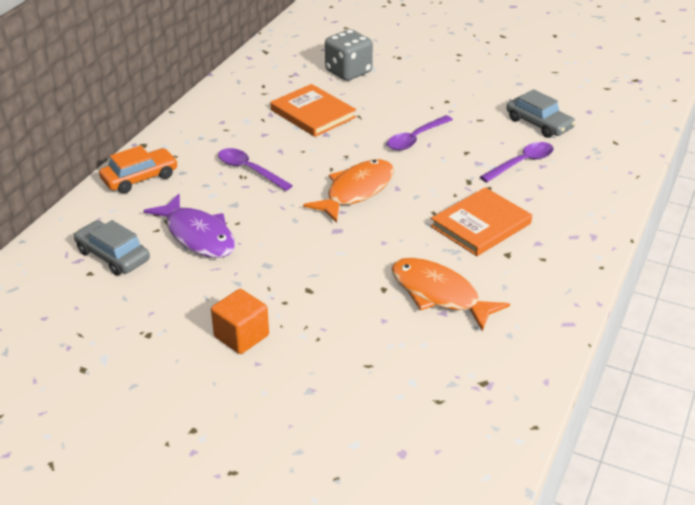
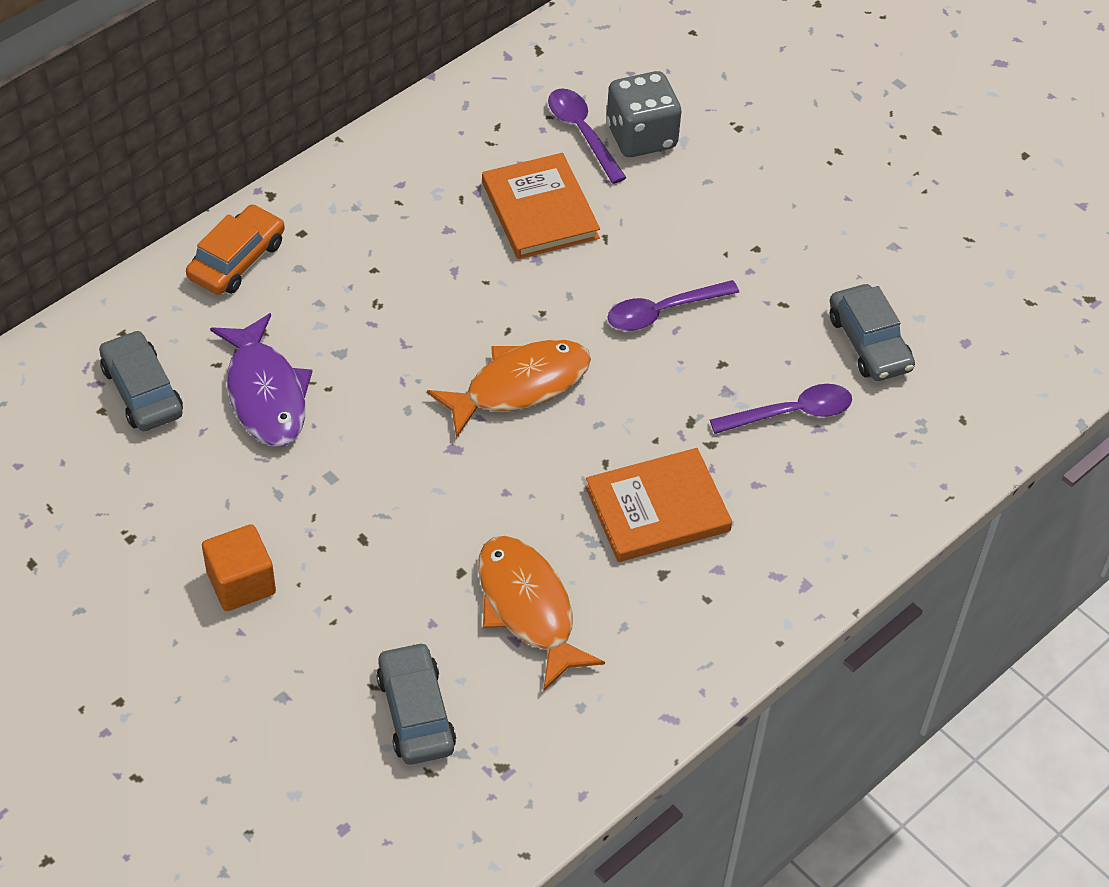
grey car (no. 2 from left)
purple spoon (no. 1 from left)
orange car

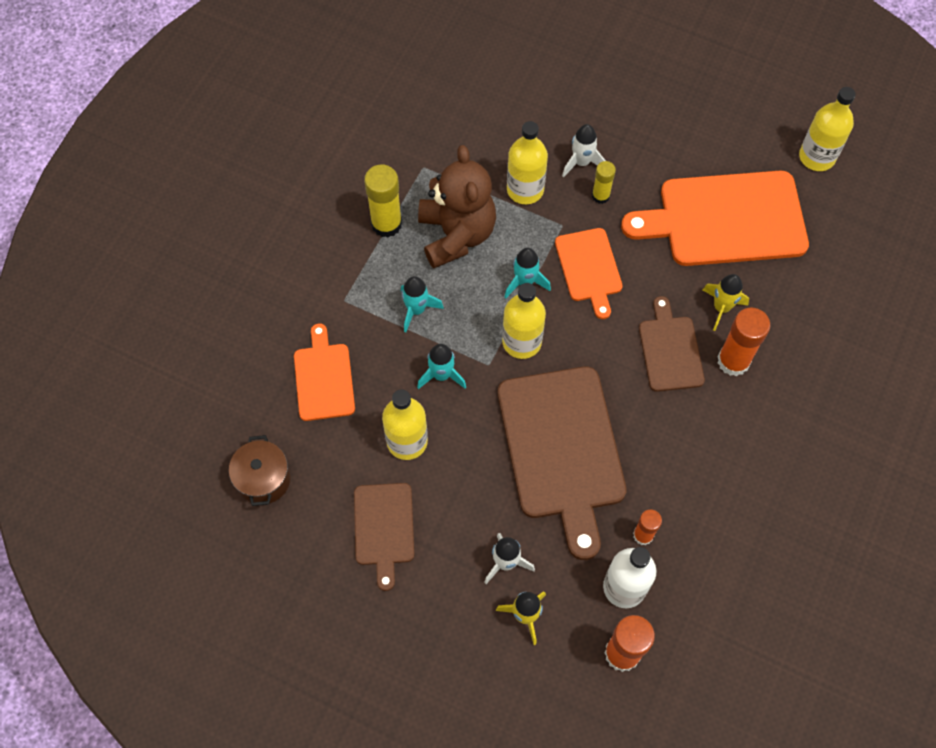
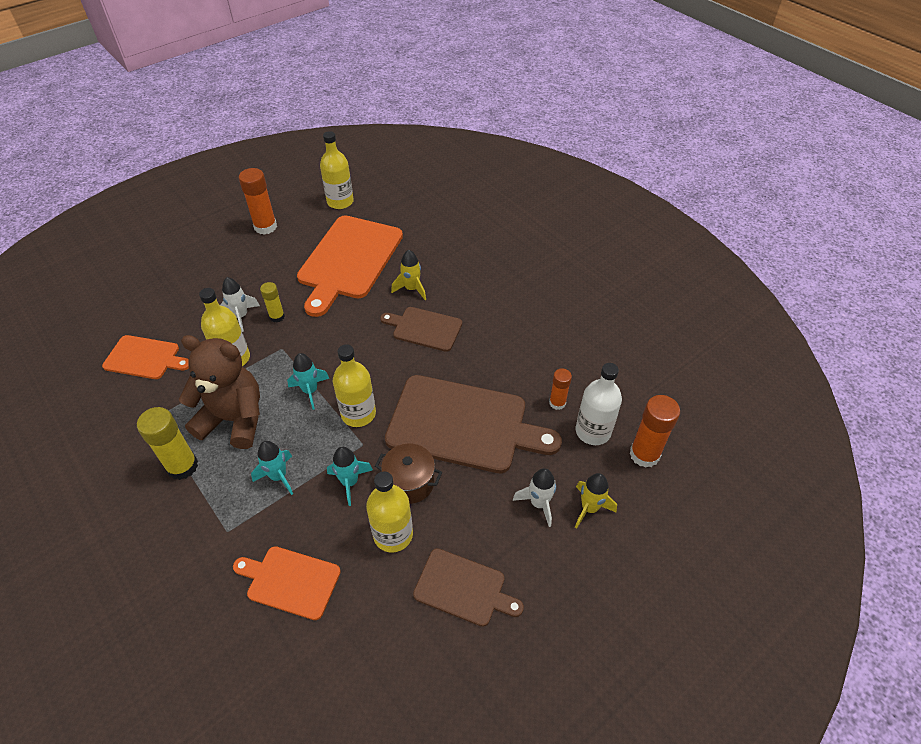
brown pot
orange cutting board (no. 1 from left)
orange glue stick (no. 1 from left)

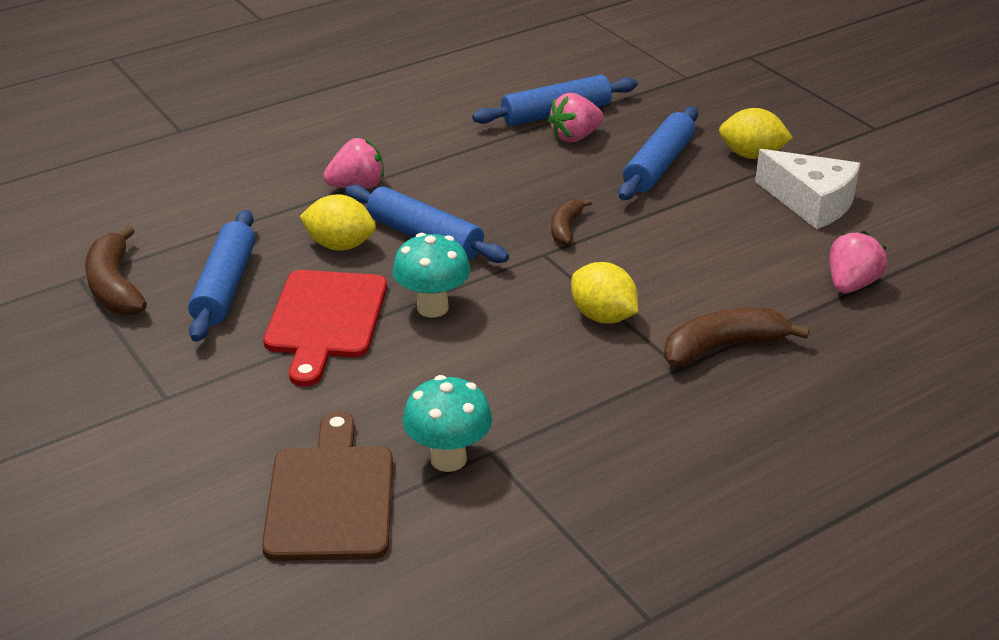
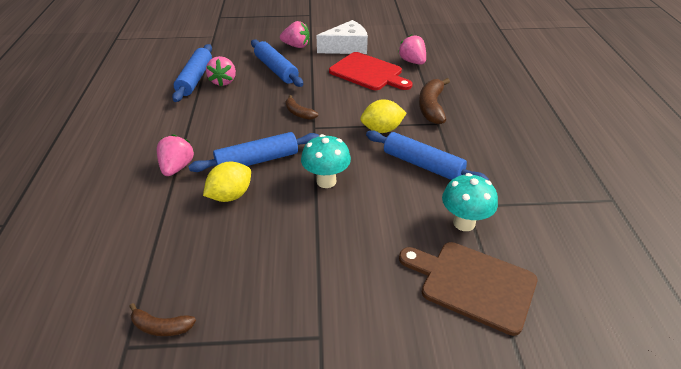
blue rolling pin (no. 4 from left)
red cutting board
pink strawberry (no. 3 from left)
brown banana (no. 1 from left)

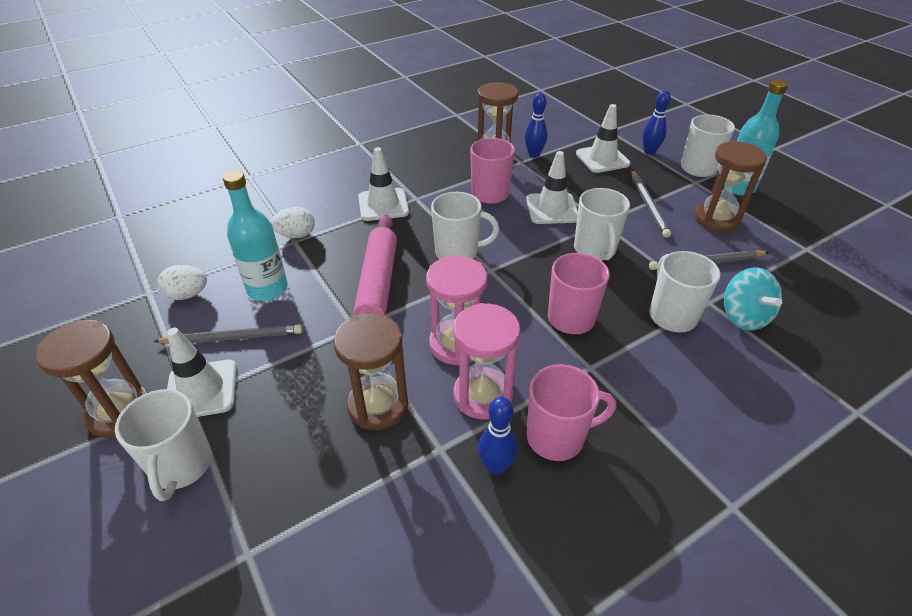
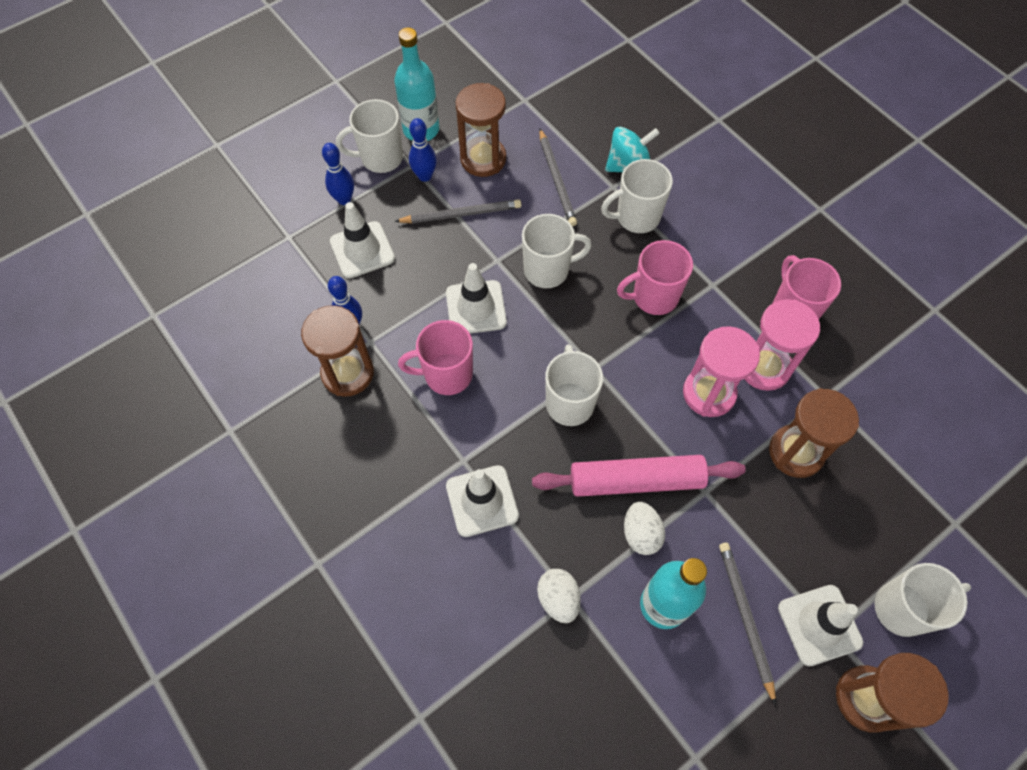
white egg (no. 2 from left)
blue bowling pin (no. 3 from left)

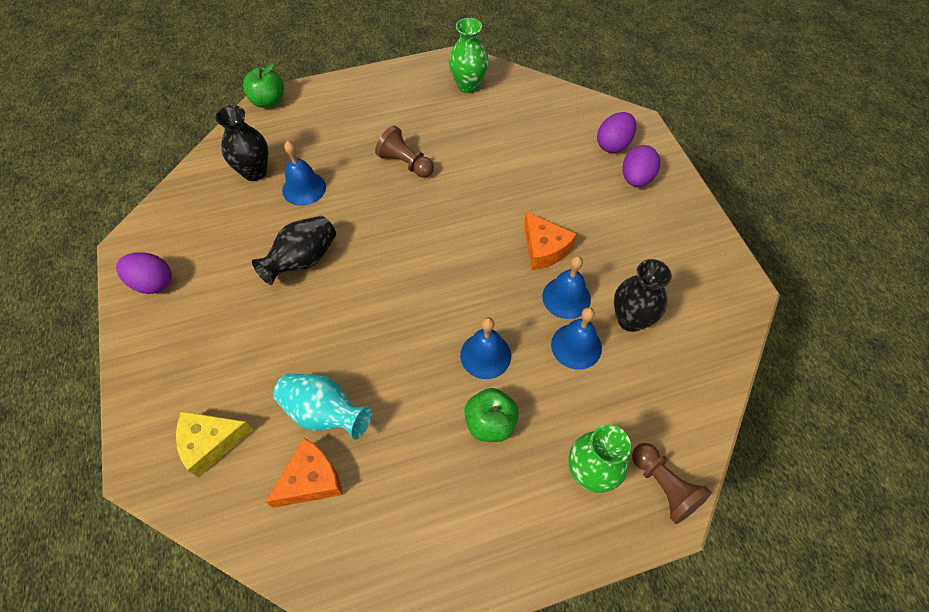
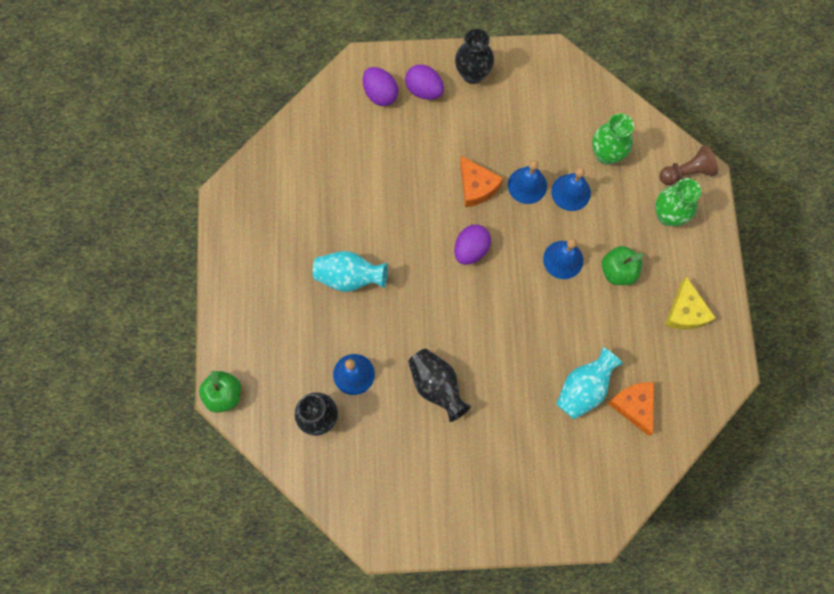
purple egg (no. 3 from left)
yellow cheese
green vase (no. 1 from left)
black vase (no. 3 from left)
turquoise vase (no. 1 from left)
orange cheese (no. 1 from left)

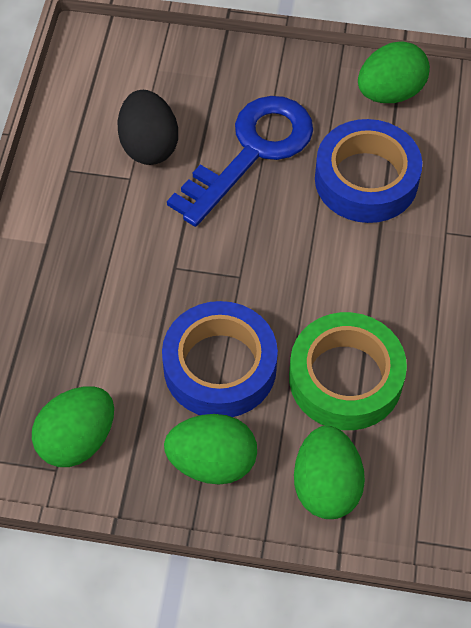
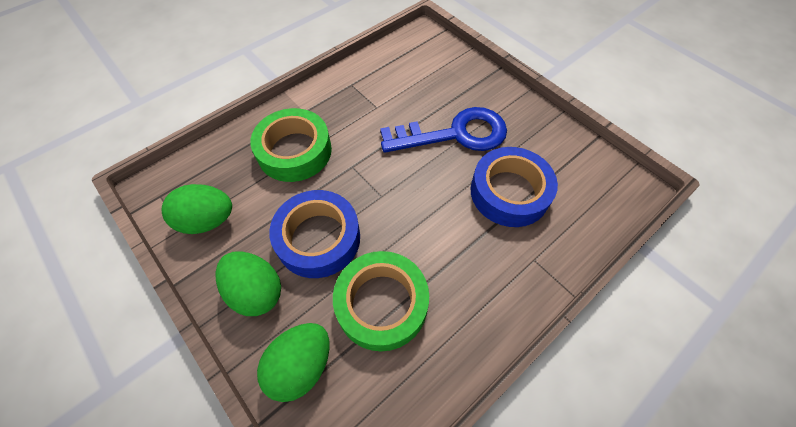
black egg
green egg (no. 4 from left in the first image)
green tape (no. 1 from left)

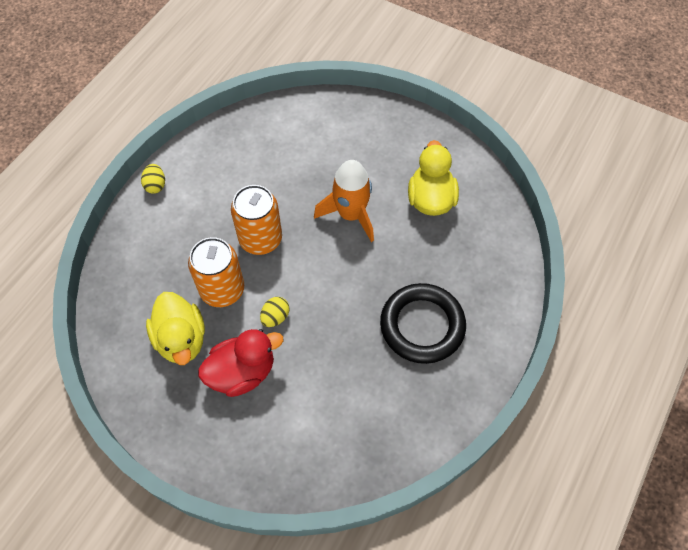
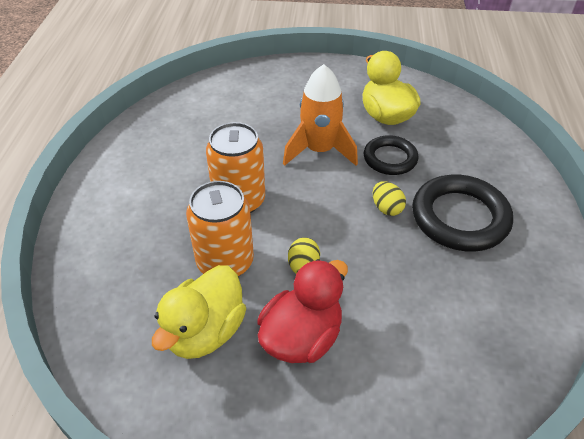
black ring (no. 1 from left)
yellow egg (no. 2 from left)
yellow duck (no. 1 from left)

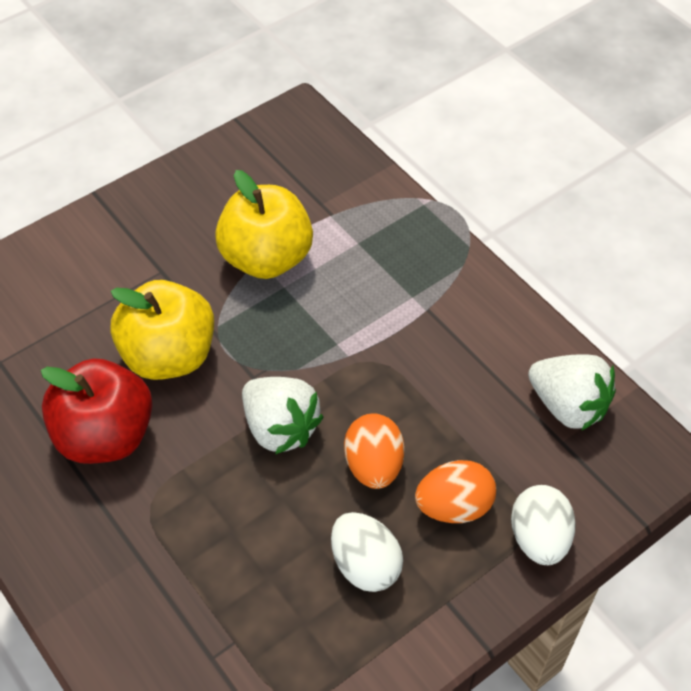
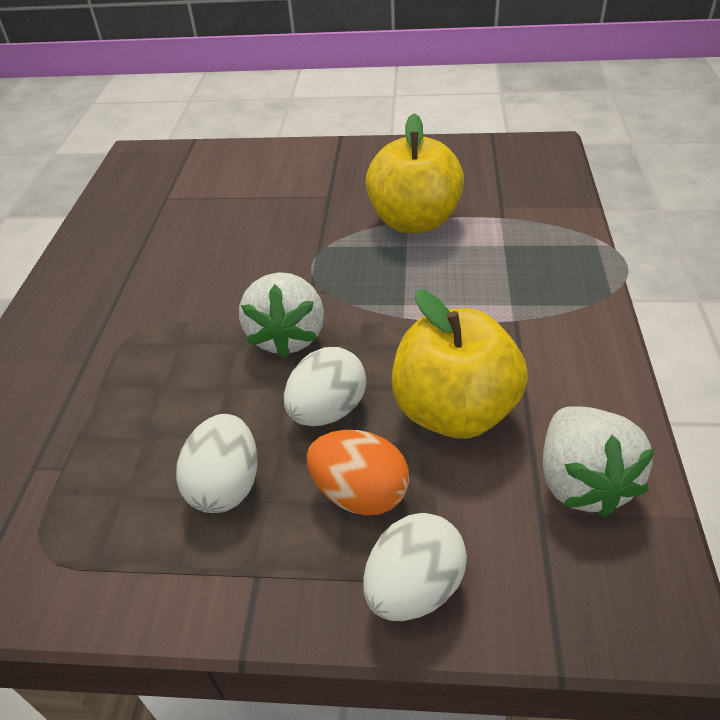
red apple
yellow apple (no. 2 from left)
white egg (no. 2 from left)

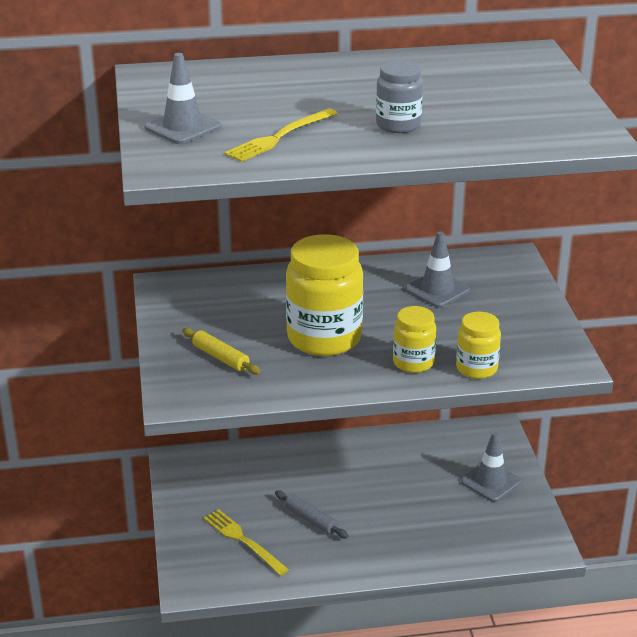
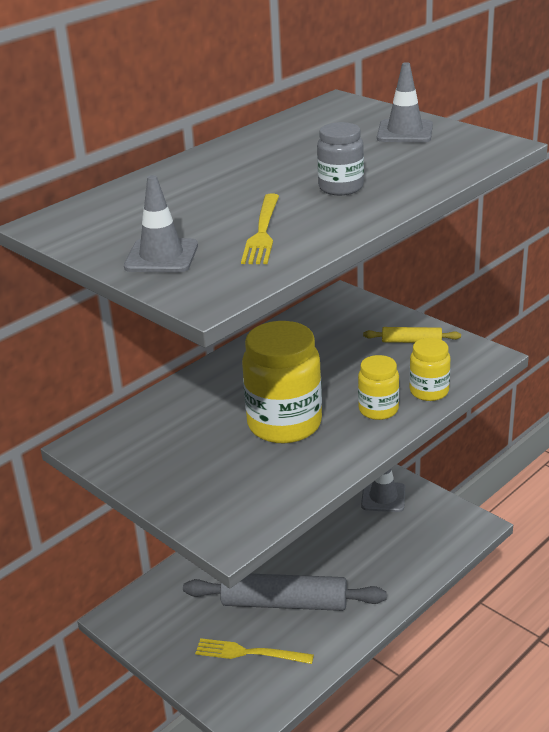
yellow rolling pin
grey traffic cone (no. 3 from left)
grey rolling pin

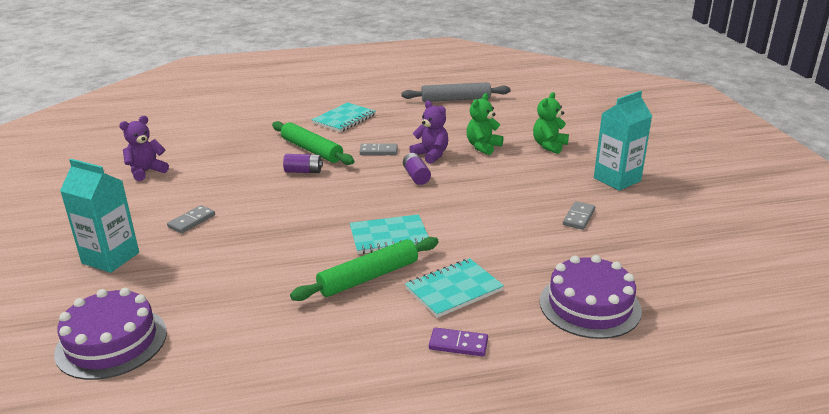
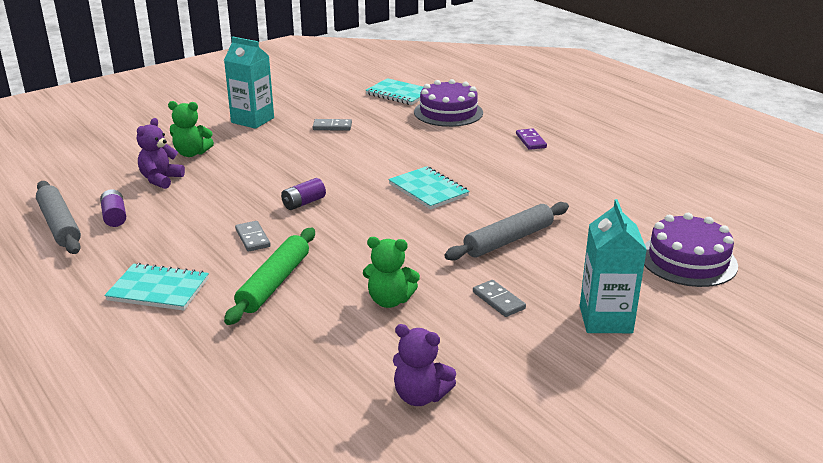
green rolling pin (no. 2 from left in the first image)
grey rolling pin (no. 2 from left)
purple battery (no. 1 from left)
turquoise notebook (no. 2 from left)
purple teddy bear (no. 1 from left)
green teddy bear (no. 2 from left)
grey domino (no. 3 from left)

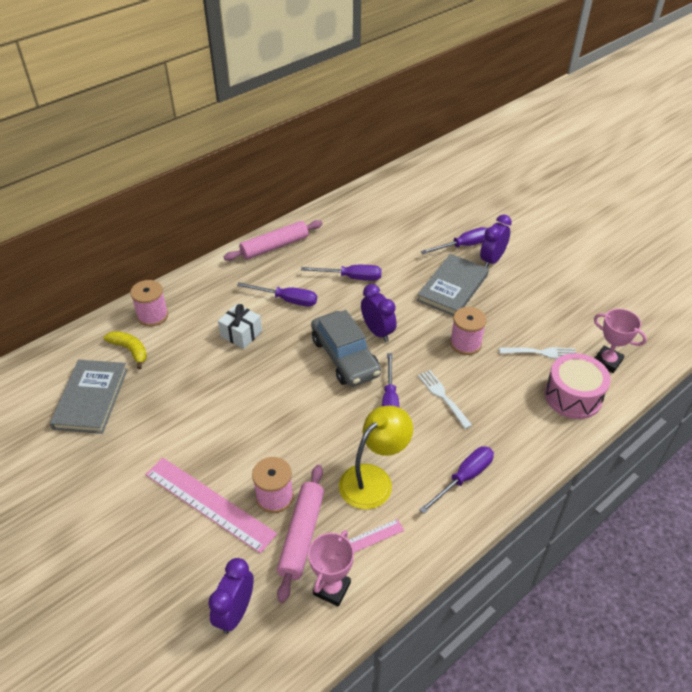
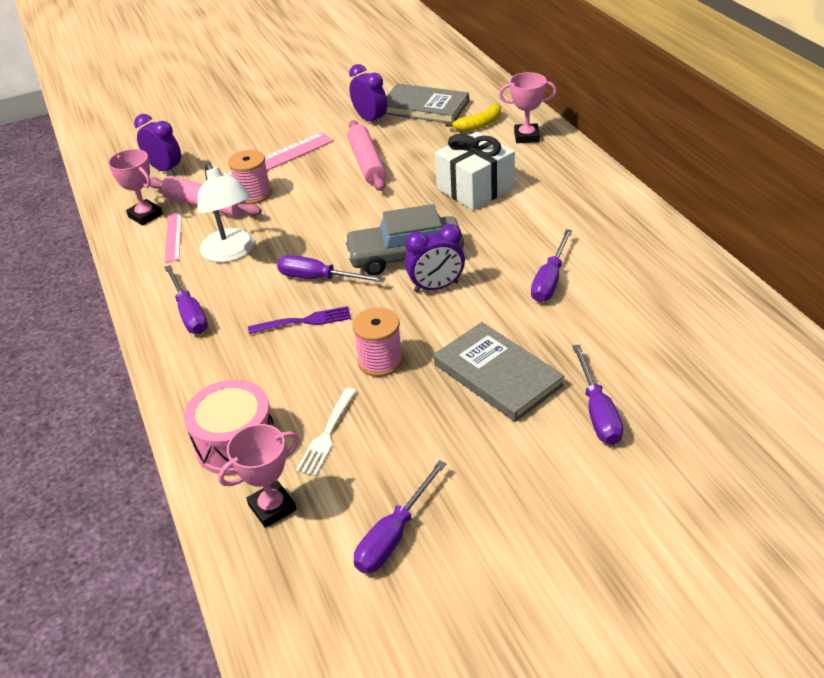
pink rolling pin (no. 2 from left)
purple screwdriver (no. 3 from left)
purple clock (no. 2 from left)
pink trophy (no. 3 from left)
white lamp
purple fork
white gift

